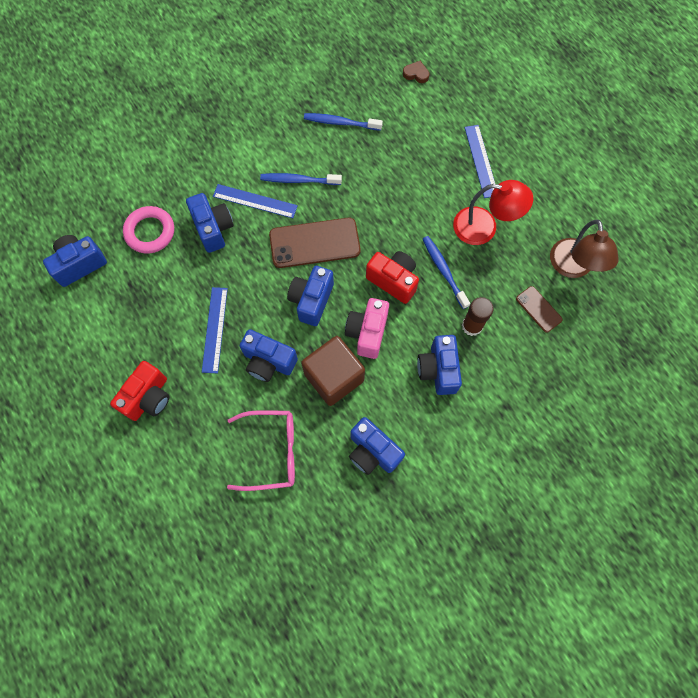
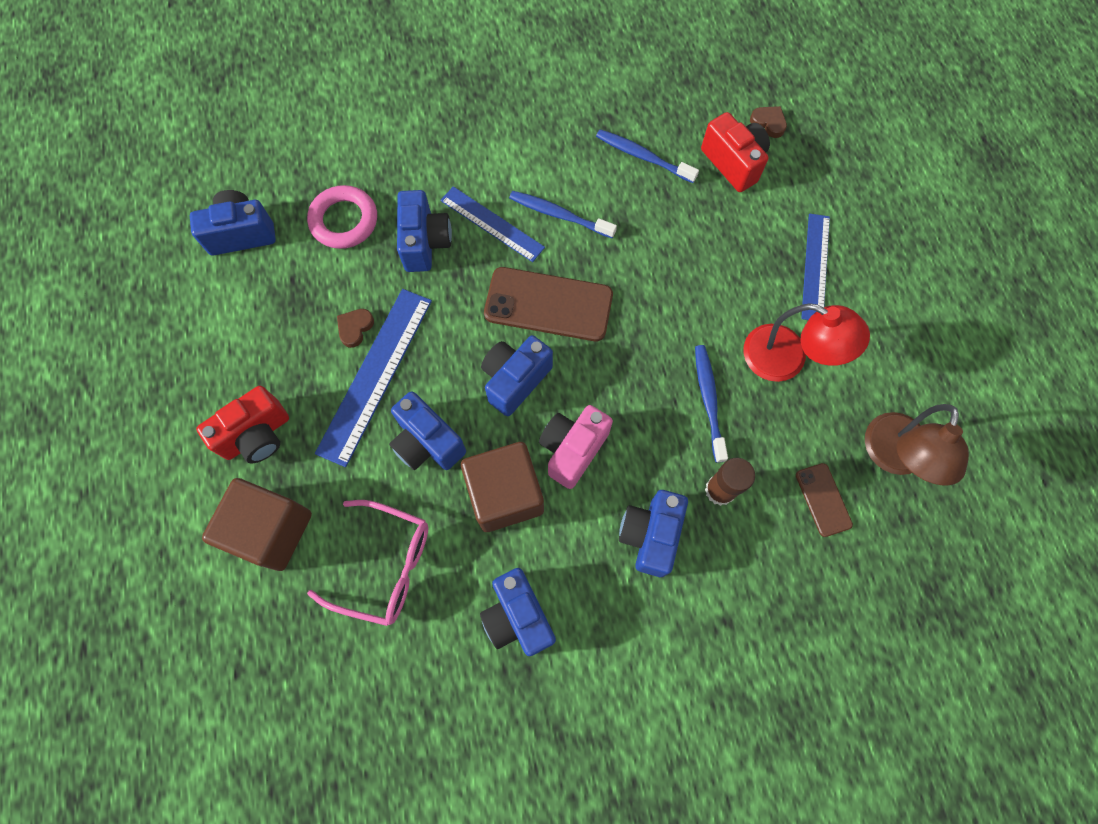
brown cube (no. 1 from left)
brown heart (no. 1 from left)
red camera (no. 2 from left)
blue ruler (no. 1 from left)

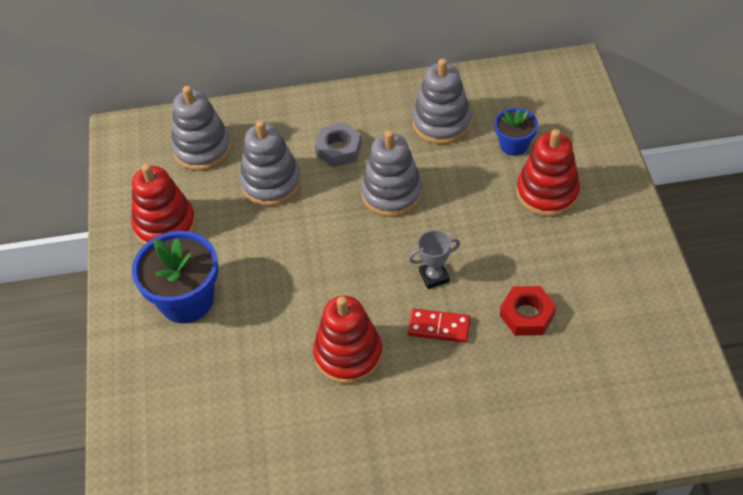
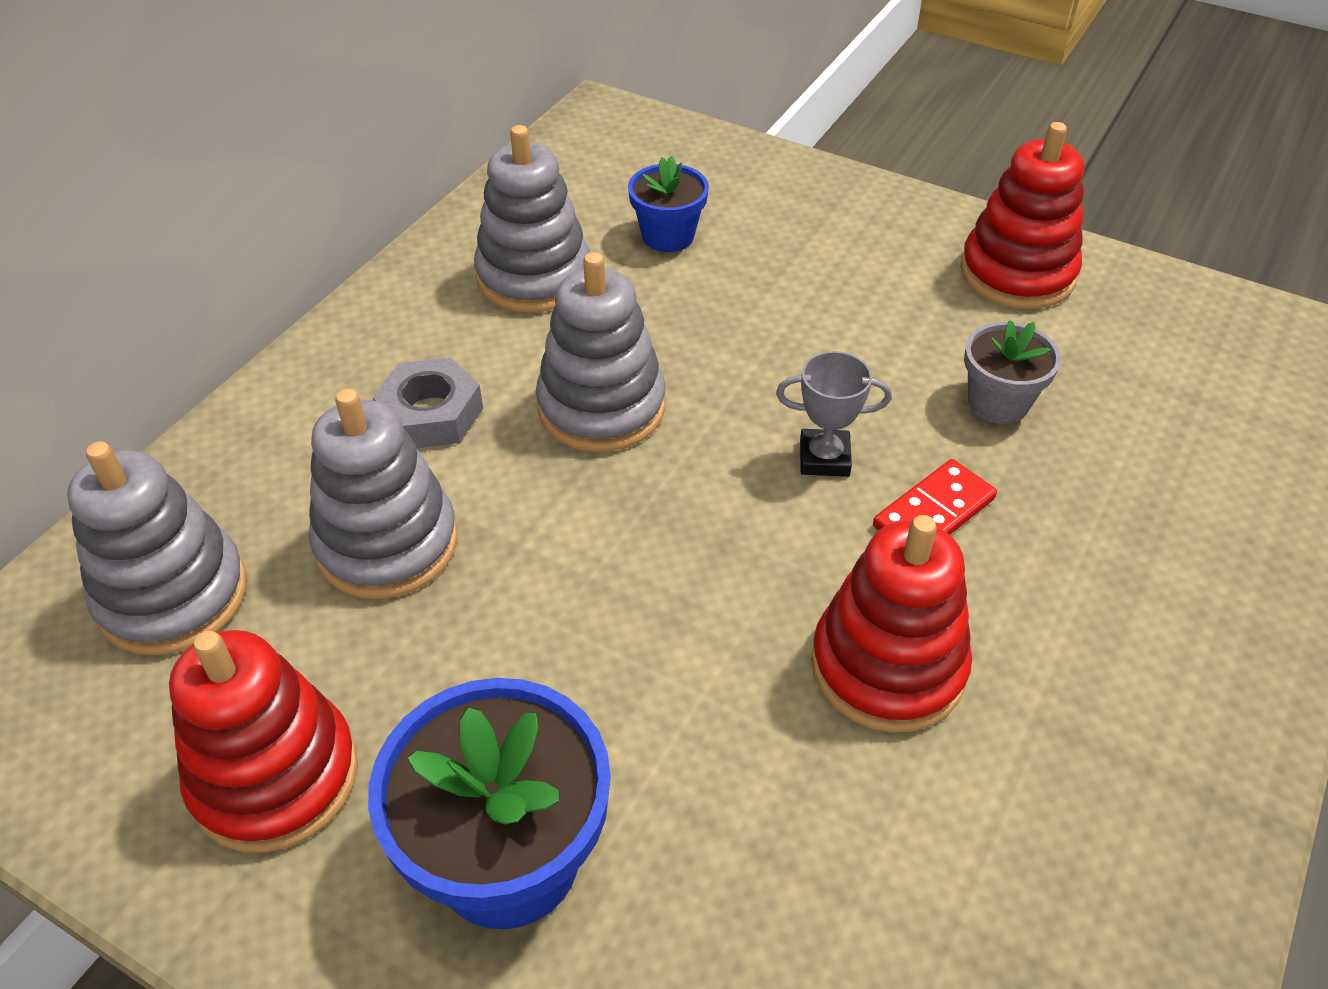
red stacking toy (no. 3 from left)
grey flower pot
grey trophy

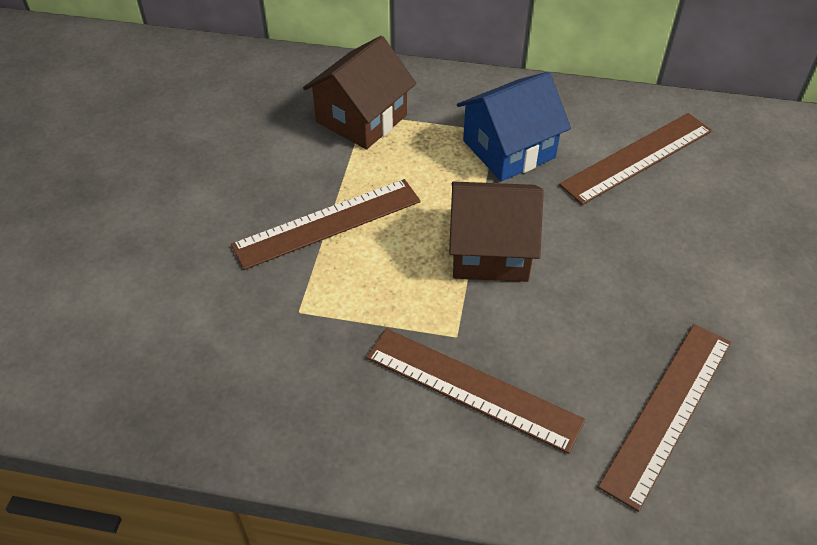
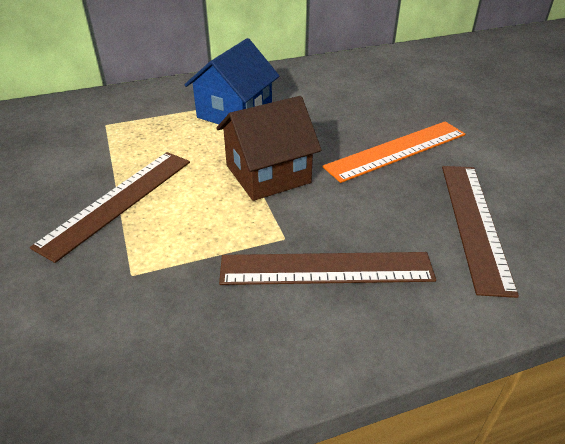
brown house (no. 1 from left in the first image)
brown ruler (no. 3 from left in the first image)
orange ruler

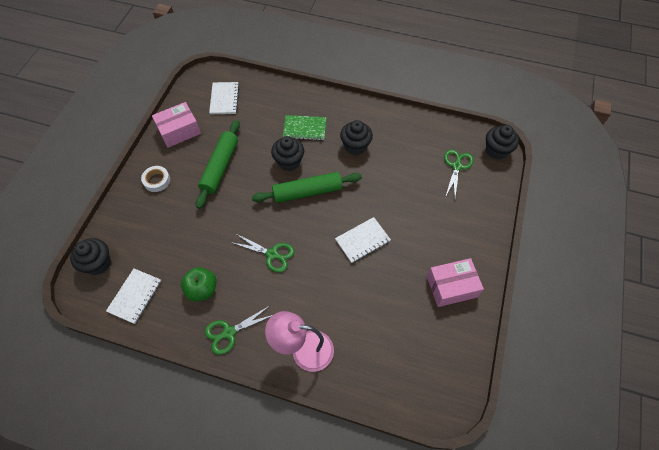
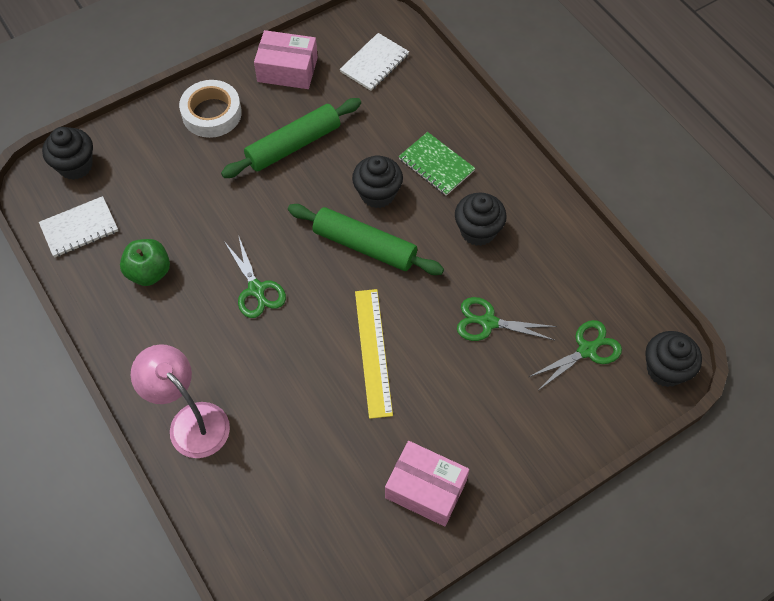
green scissors (no. 2 from left)
yellow ruler
white tape

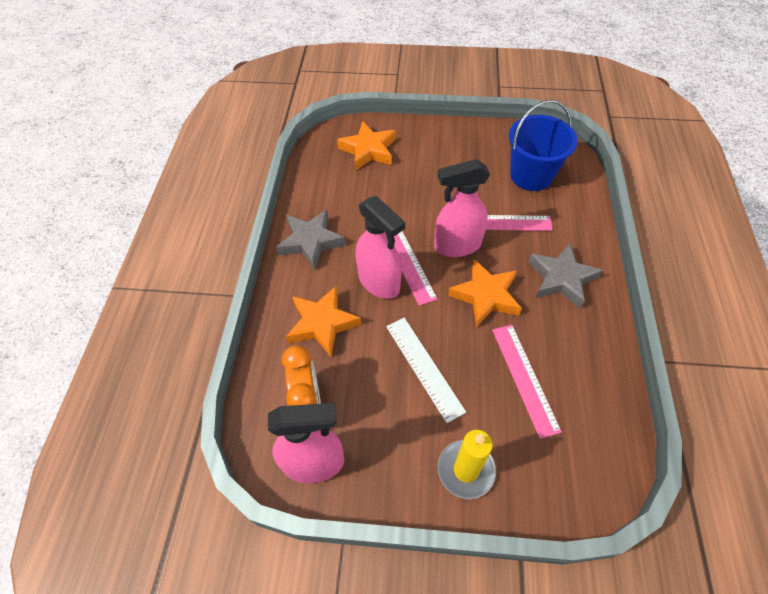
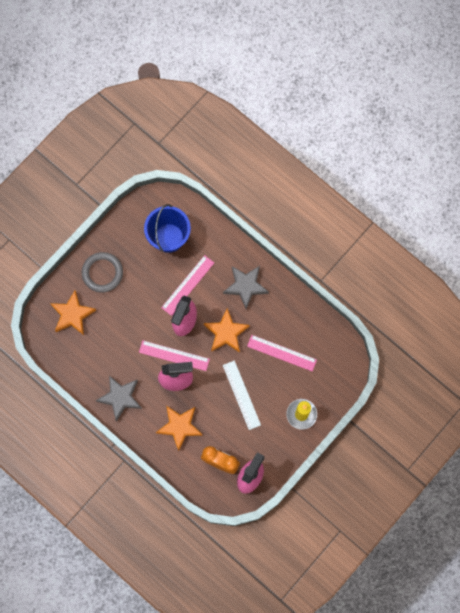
grey ring
white ruler

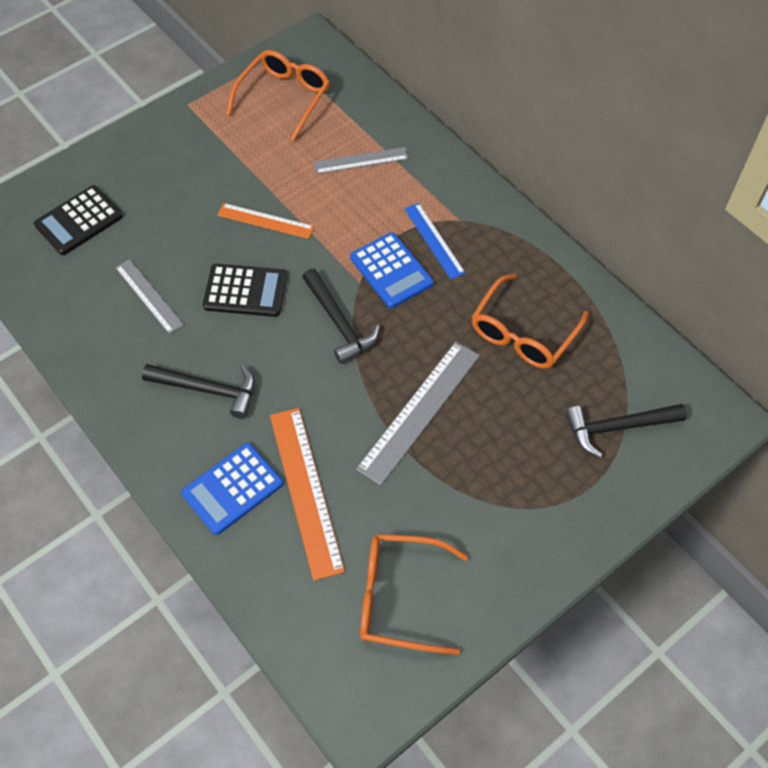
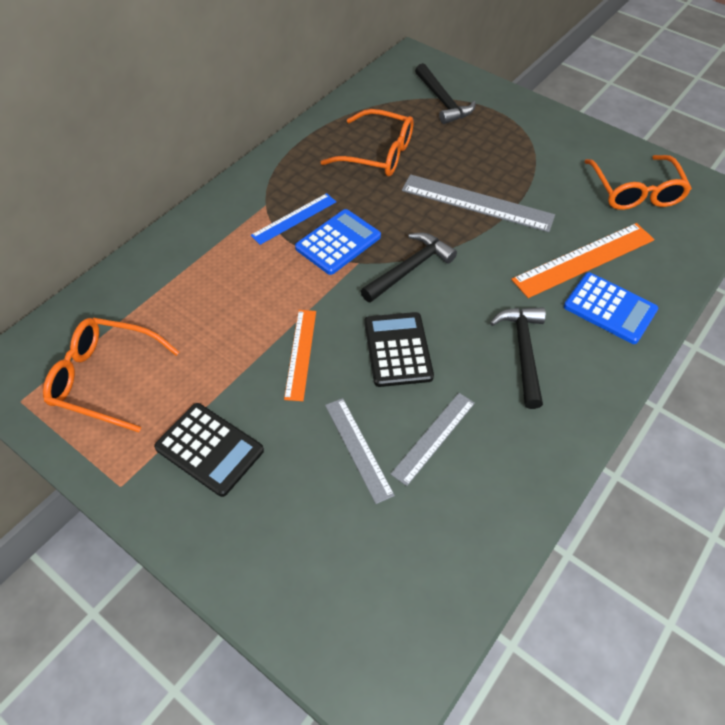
black calculator (no. 1 from left)
grey ruler (no. 1 from left)

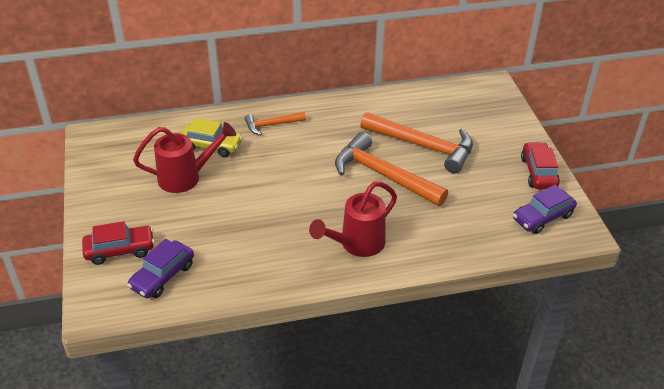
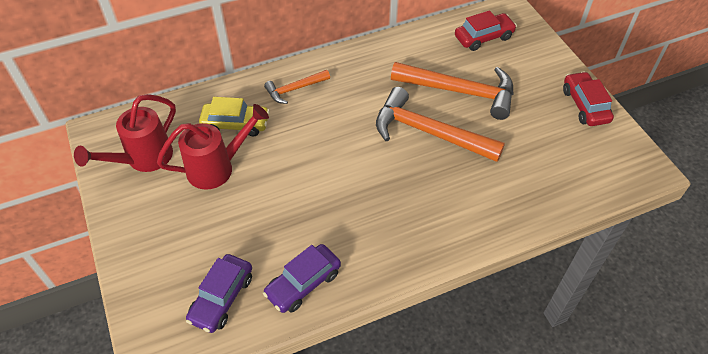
red car (no. 1 from left)
red watering can (no. 1 from left)
purple car (no. 2 from left)

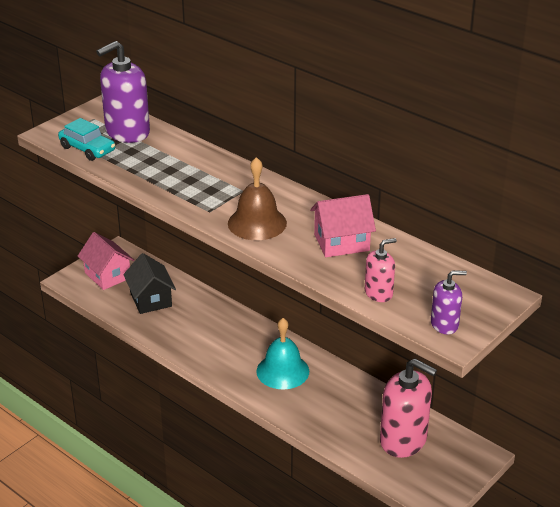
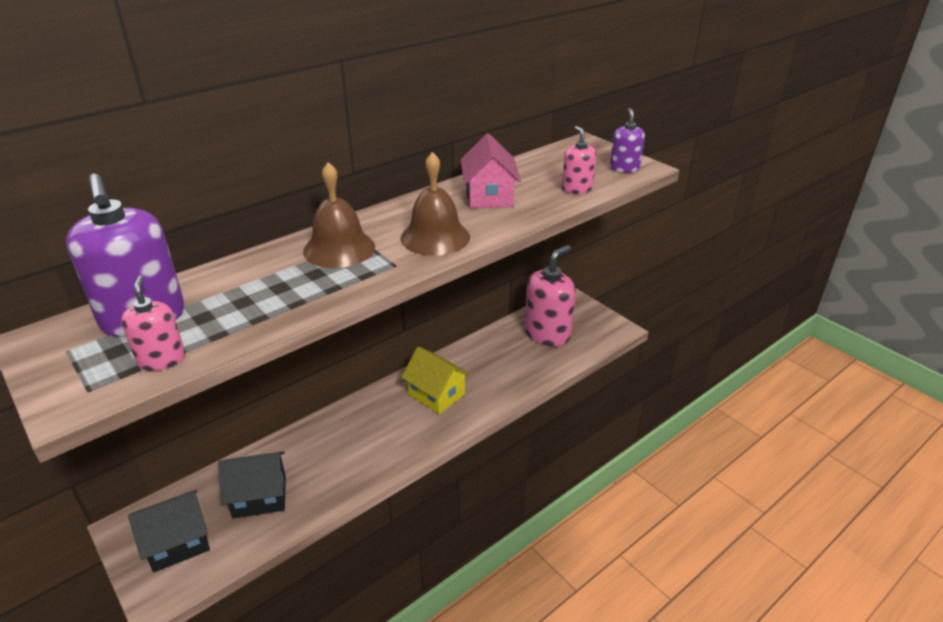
brown bell (no. 1 from left)
pink soap dispenser (no. 1 from left)
yellow house
black house (no. 1 from left)

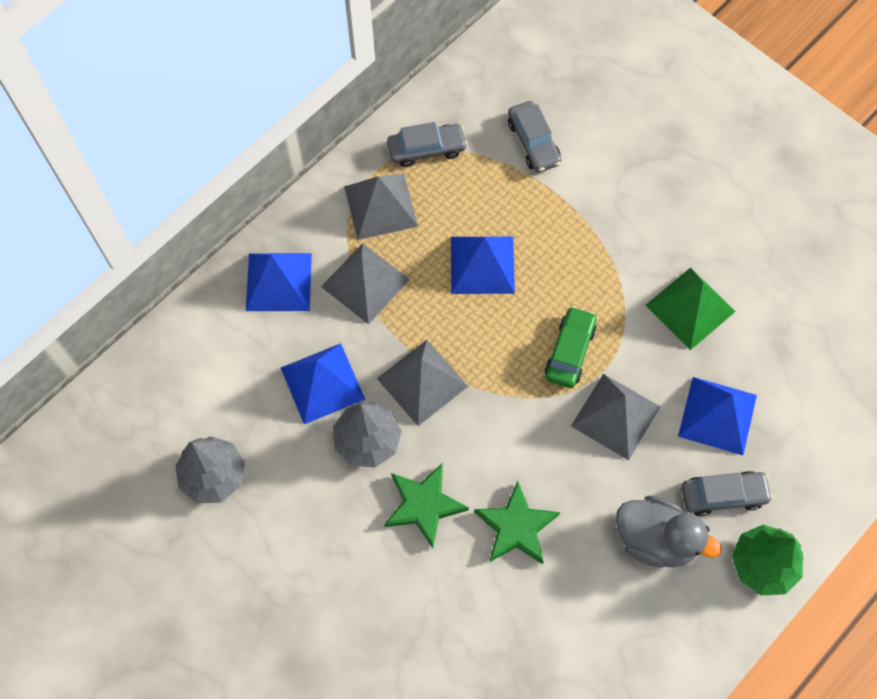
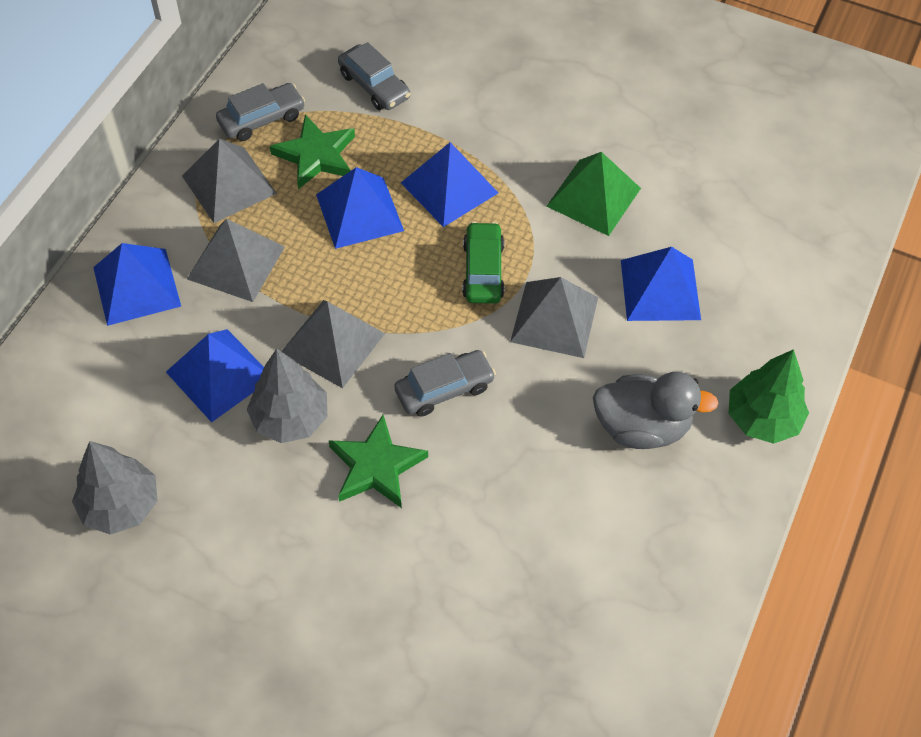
blue pyramid (no. 4 from left)
green star (no. 1 from left)
grey car (no. 3 from left)

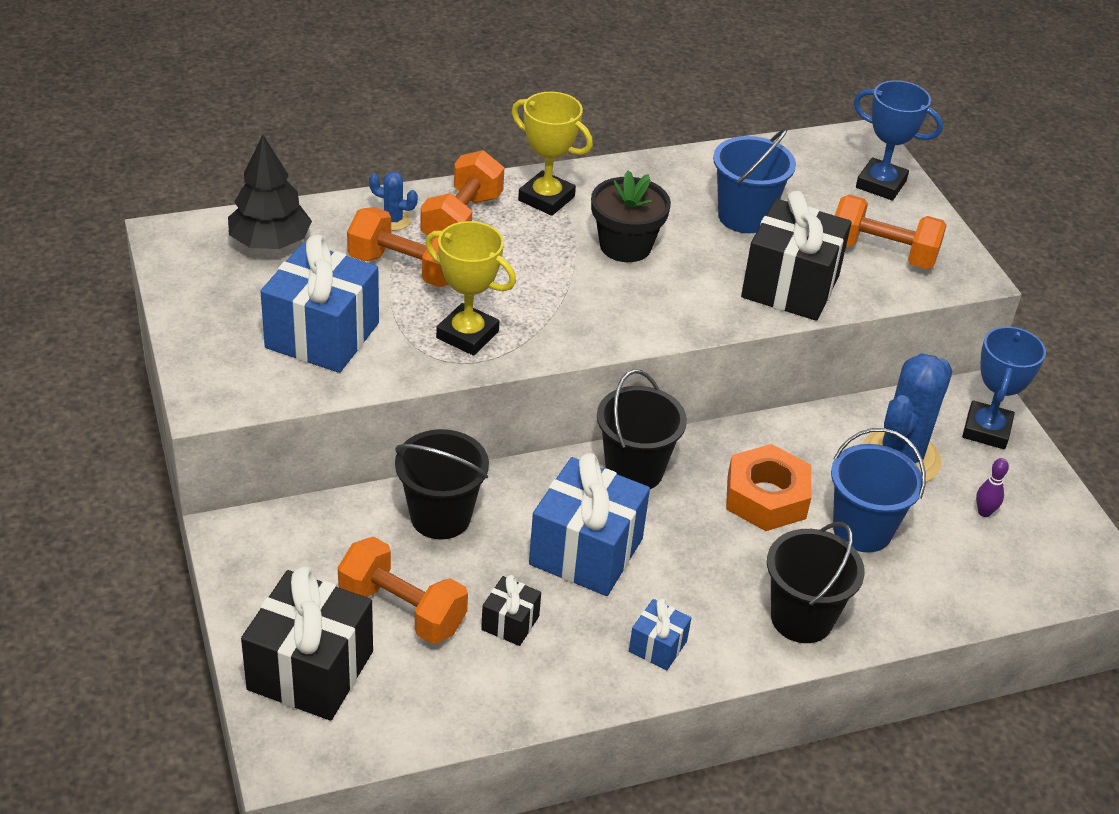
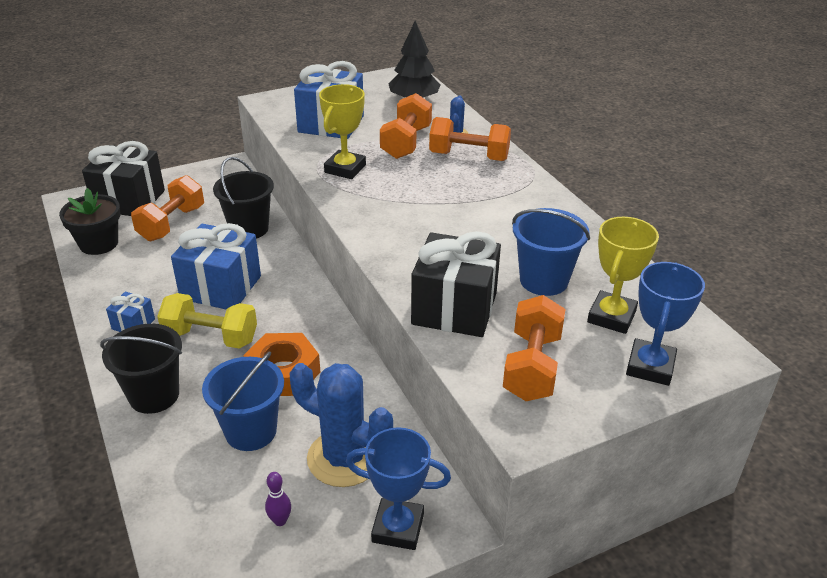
black gift (no. 2 from left in the first image)
black bucket (no. 2 from left in the first image)
yellow dumbbell
yellow trophy (no. 2 from left)
black flower pot

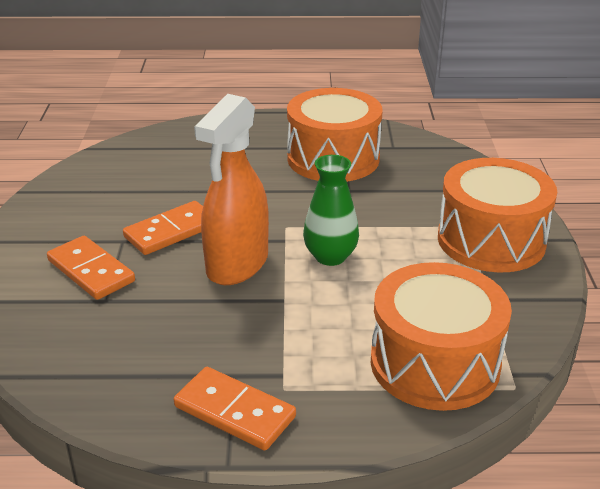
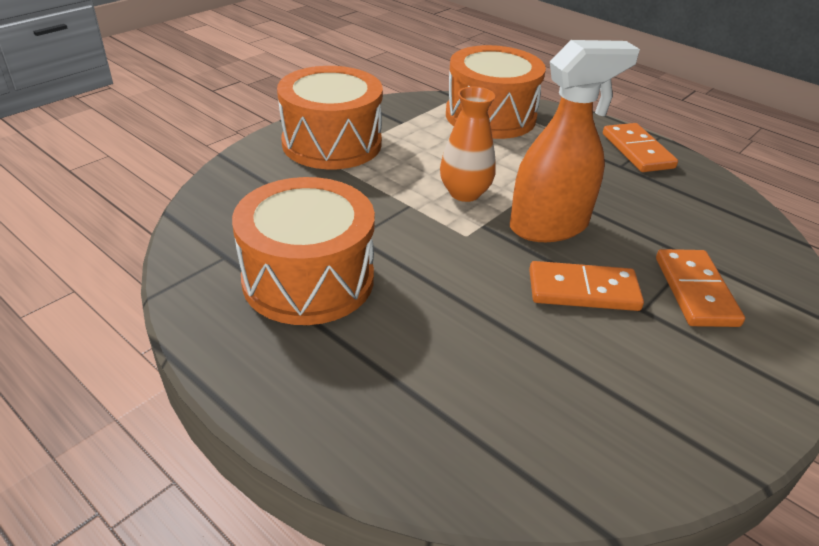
orange vase

